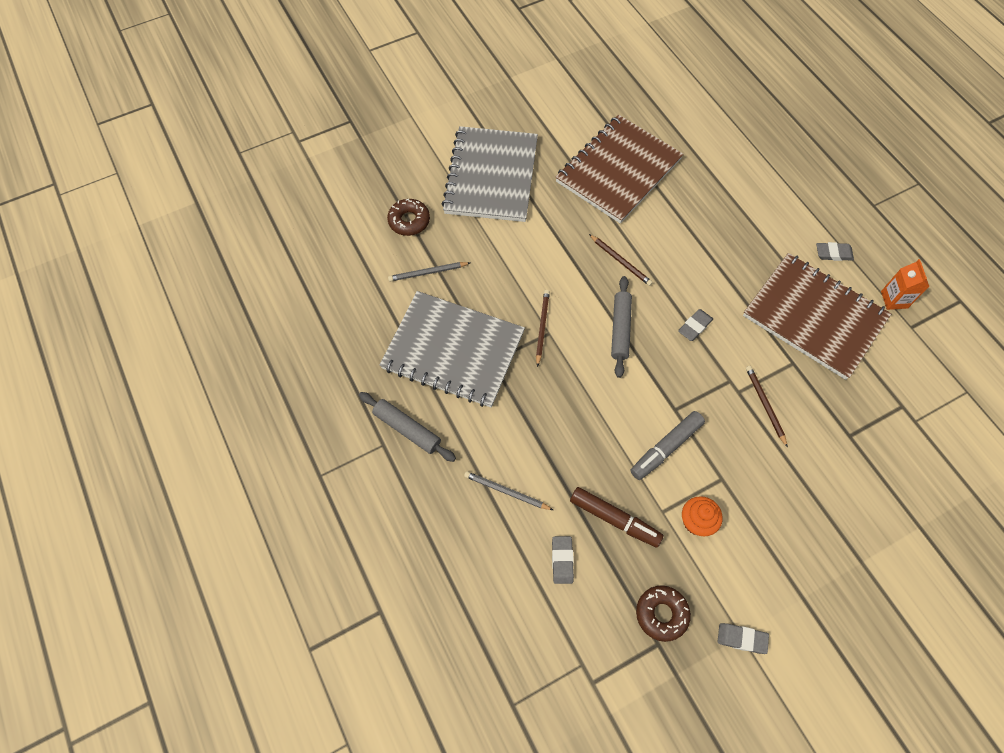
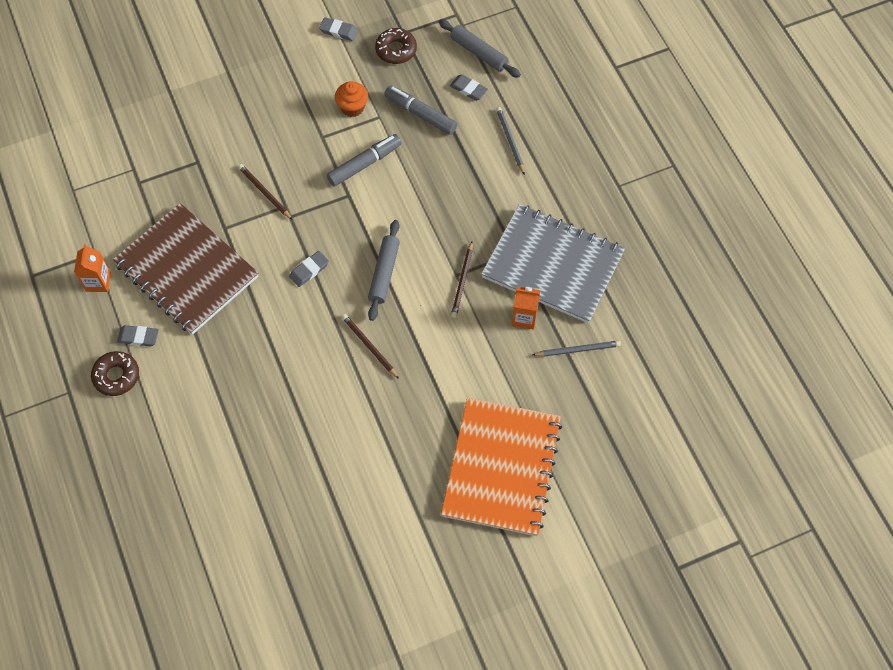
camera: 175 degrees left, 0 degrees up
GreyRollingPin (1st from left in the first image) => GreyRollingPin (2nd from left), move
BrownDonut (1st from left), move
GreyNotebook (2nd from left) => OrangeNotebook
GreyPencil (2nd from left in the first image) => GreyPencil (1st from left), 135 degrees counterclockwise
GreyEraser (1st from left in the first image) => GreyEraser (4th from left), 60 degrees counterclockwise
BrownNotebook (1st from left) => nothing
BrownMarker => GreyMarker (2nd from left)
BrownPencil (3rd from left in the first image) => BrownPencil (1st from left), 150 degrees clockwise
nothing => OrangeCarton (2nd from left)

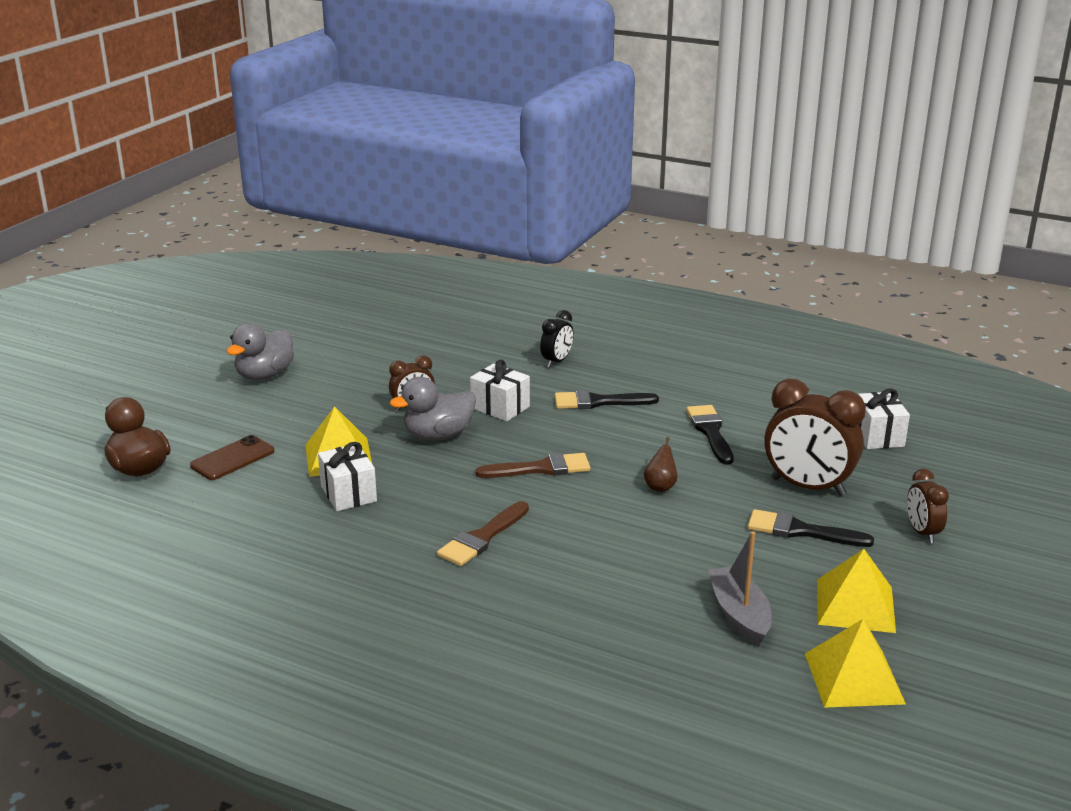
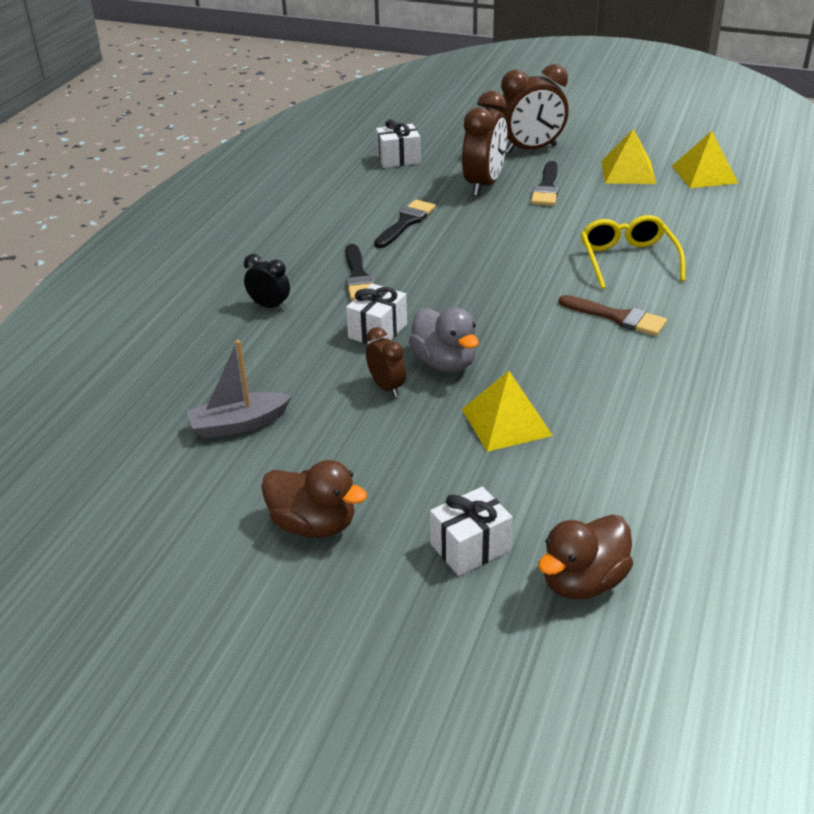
camera: 95 degrees left, 10 degrees up
BrownPhone => nothing
GreyDuck (1st from left) => BrownDuck (1st from left)
WhiteGift (1st from left in the first image) => WhiteGift (3rd from left), move
BrownBrush (2nd from left) => nothing
BrownPear => nothing
BlackBrush (2nd from left), 135 degrees clockwise
GreyBoat, move
BrownClock (3rd from left), x1.87
nothing => YellowGlasses

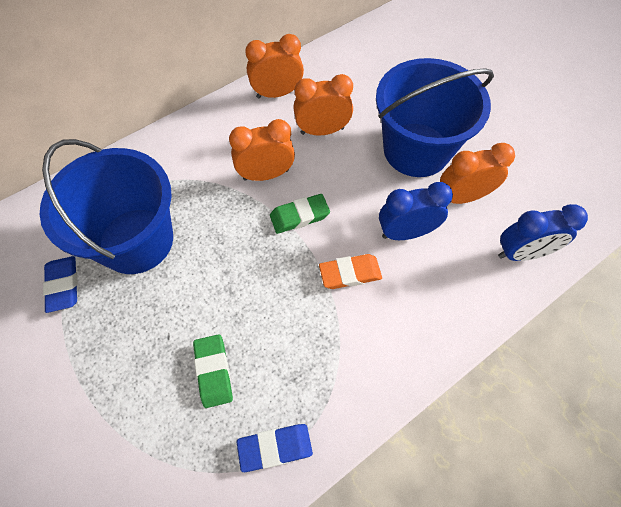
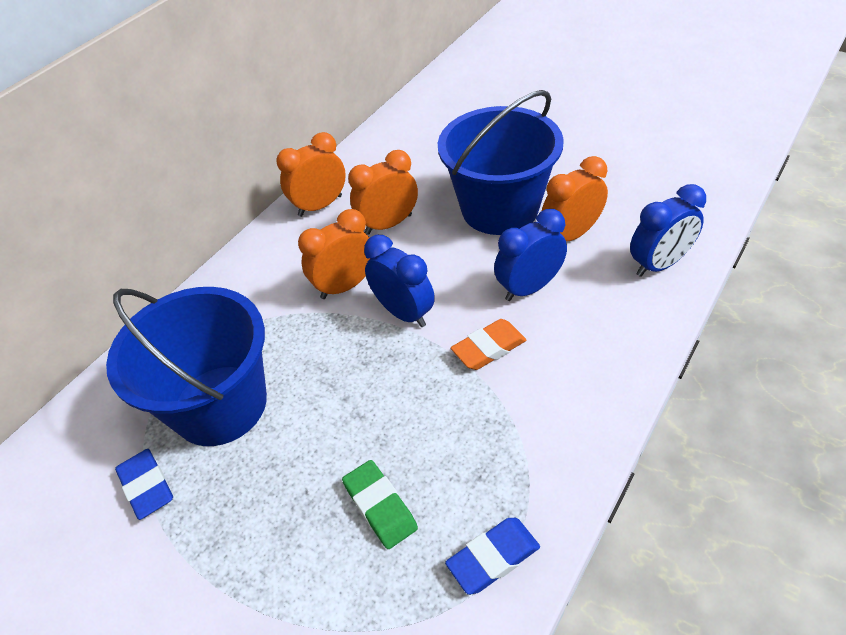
camera: 15 degrees left, 15 degrees down
GreenEraser (2nd from left) => BlueClock (1st from left)

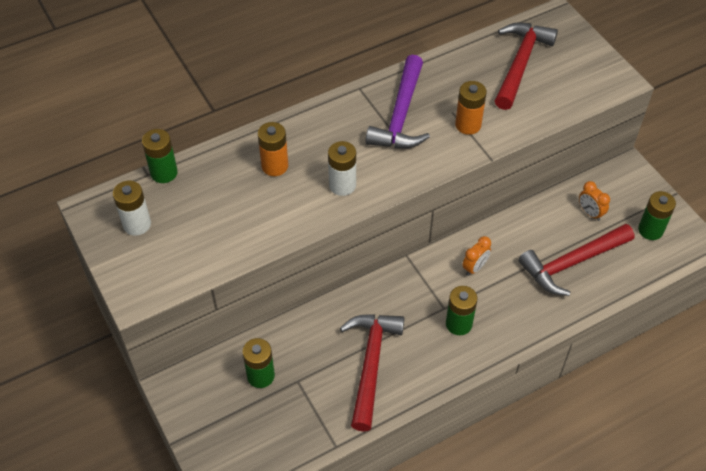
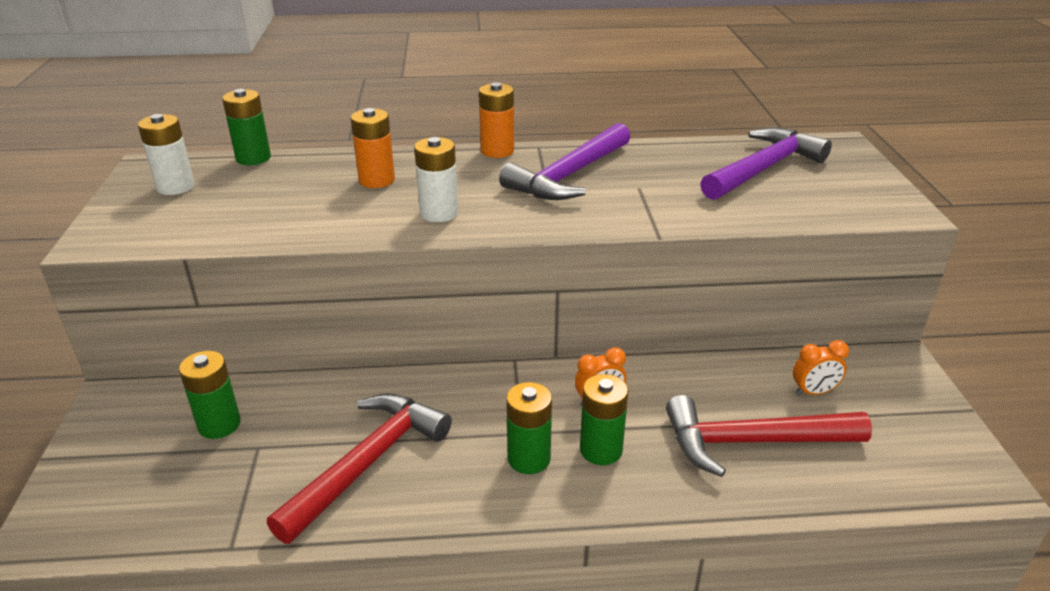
camera: 25 degrees right, 20 degrees down
OrangeBattery (2nd from left), move
RedHammer (2nd from left) => PurpleHammer (2nd from left)
OrangeClock (2nd from left), 90 degrees counterclockwise
GreenBattery (4th from left), move

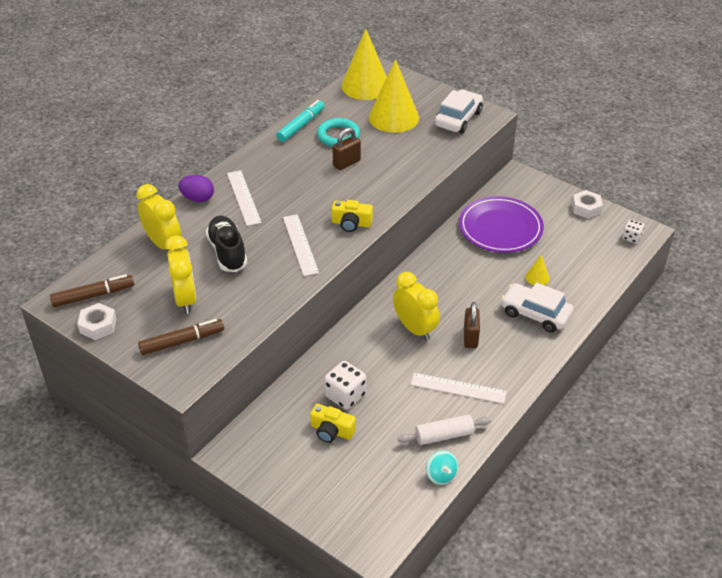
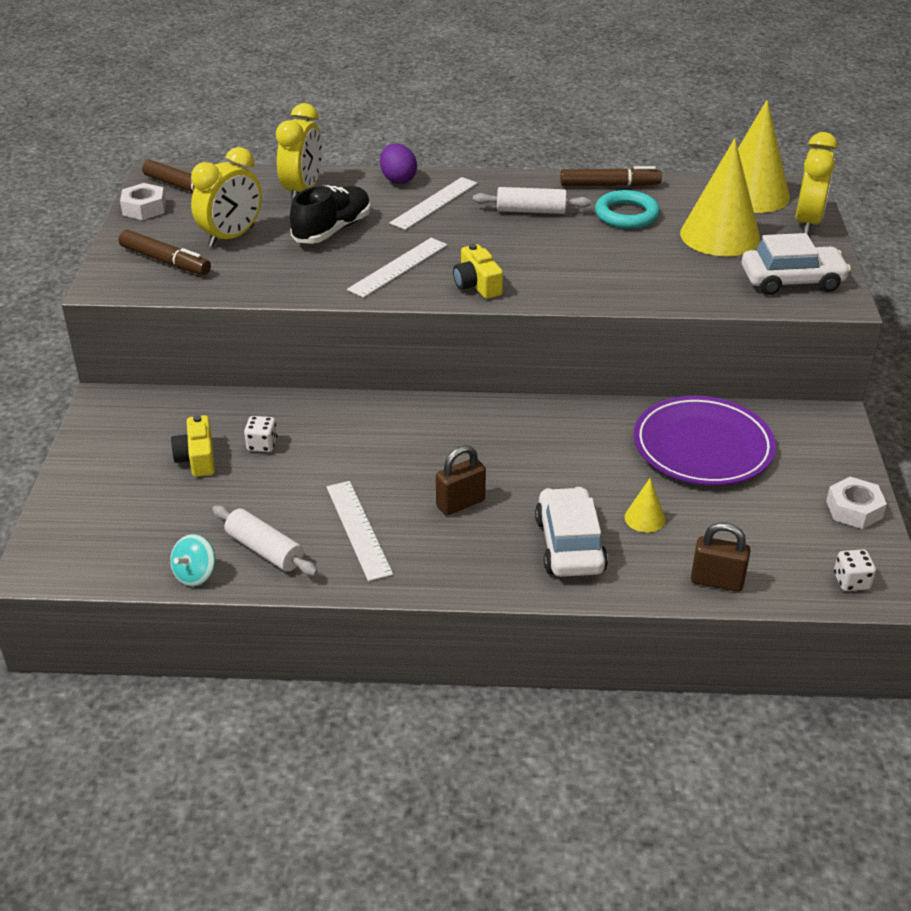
camera: 55 degrees right, 5 degrees down
TurquoiseMarker => BrownMarker (3rd from left)
WhiteDice (1st from left), x0.60
BrownPadlock (1st from left in the first image) => BrownPadlock (2nd from left), move
YellowClock (3rd from left), move
nothing => WhiteRollingPin (2nd from left)

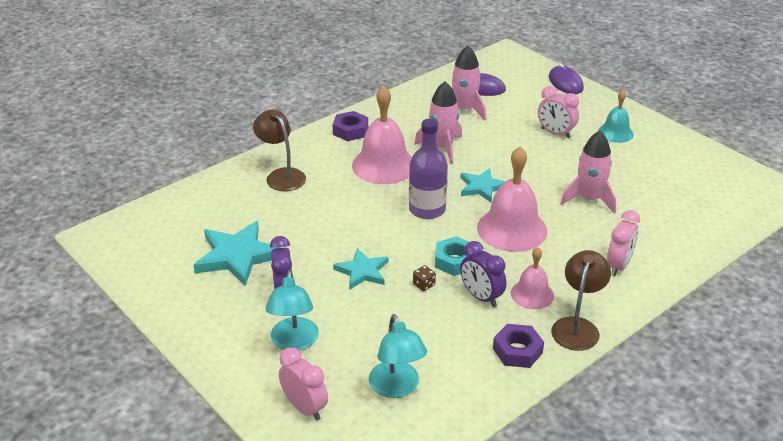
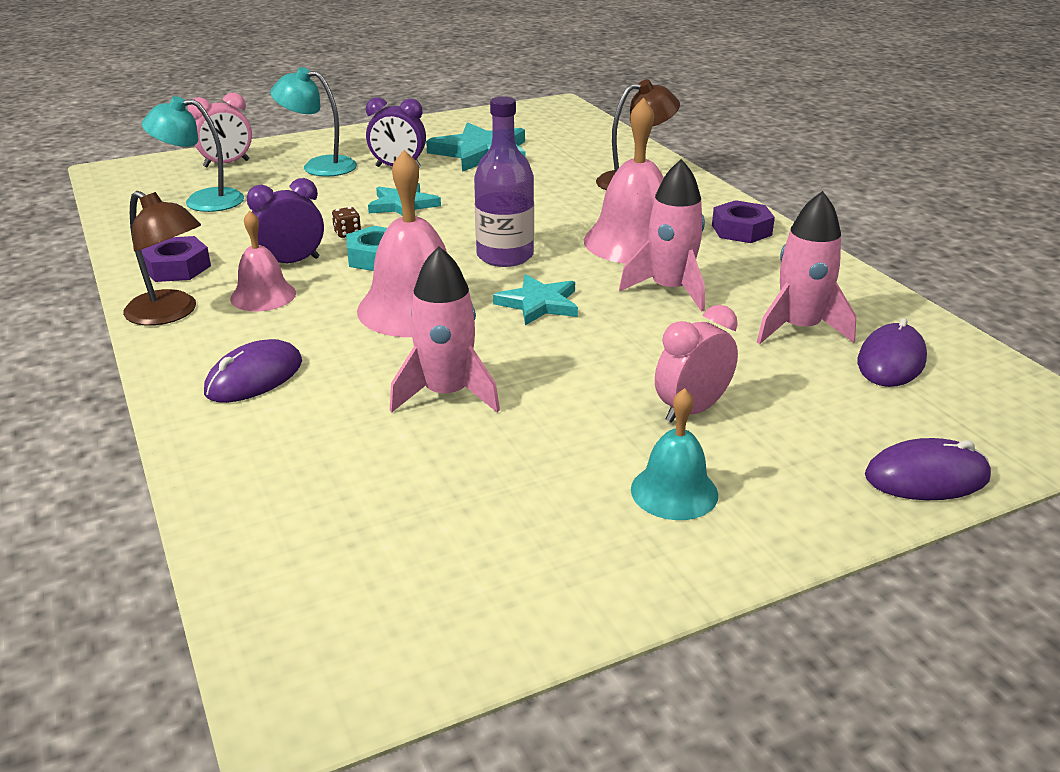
camera: 105 degrees right, 5 degrees down
PinkClock (3rd from left) => PurpleMouse (1st from left)

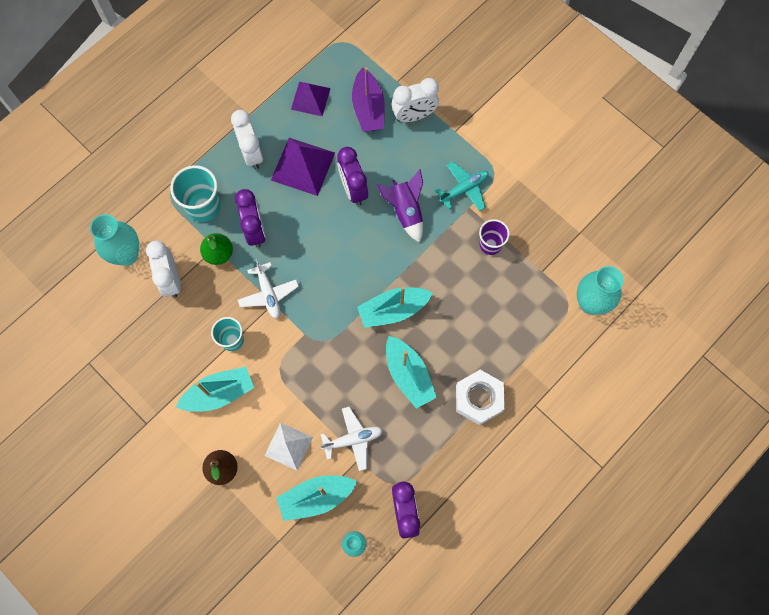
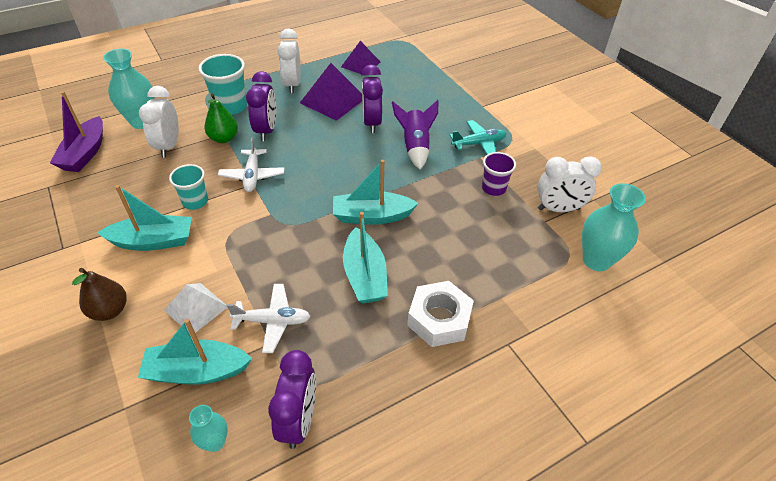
camera: 15 degrees right, 25 degrees down
PurpleBoat, move
WhiteClock (3rd from left), move

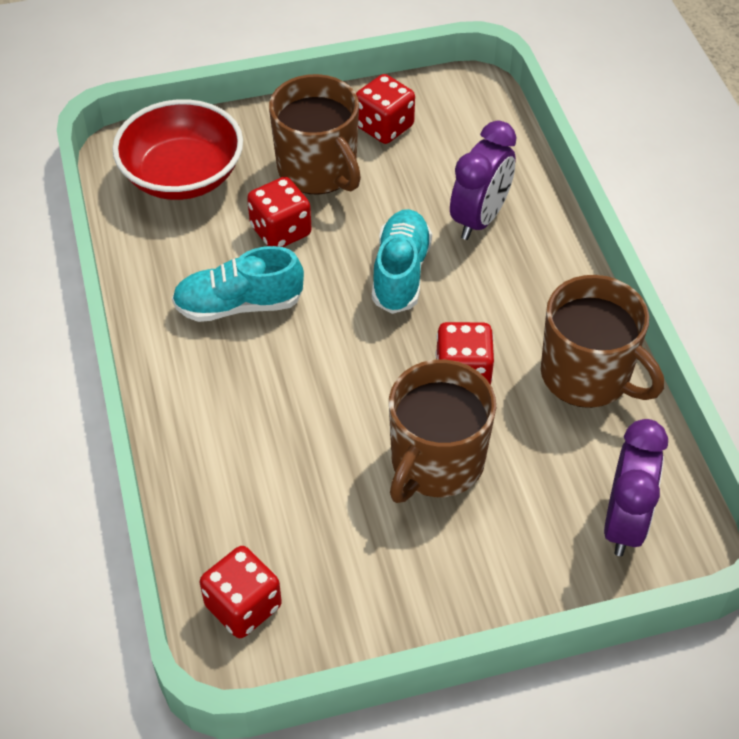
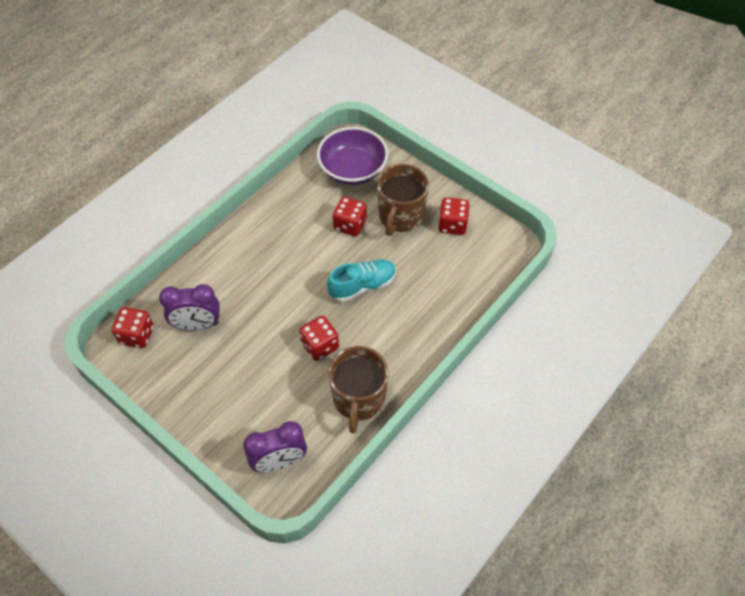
camera: 55 degrees right, 5 degrees up
RedBowl => PurpleBowl
TurquoiseShoe (1st from left) => nothing
BrownMug (2nd from left) => nothing
PurpleClock (1st from left), move

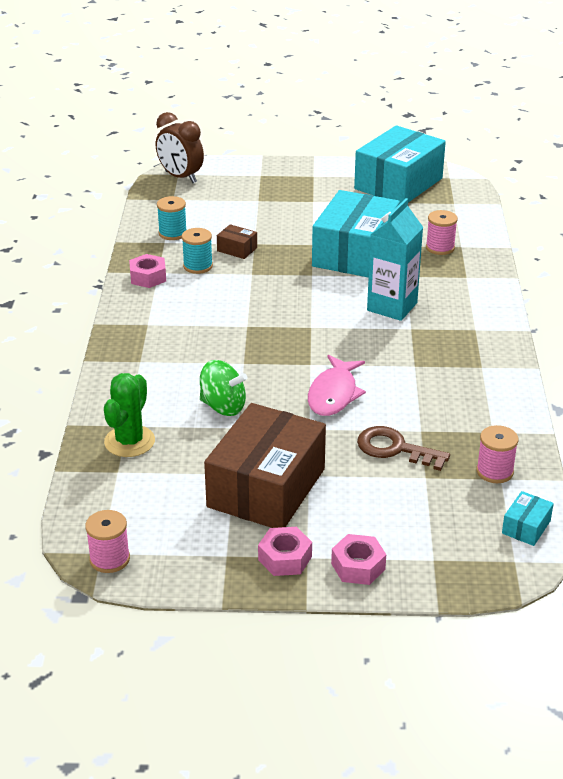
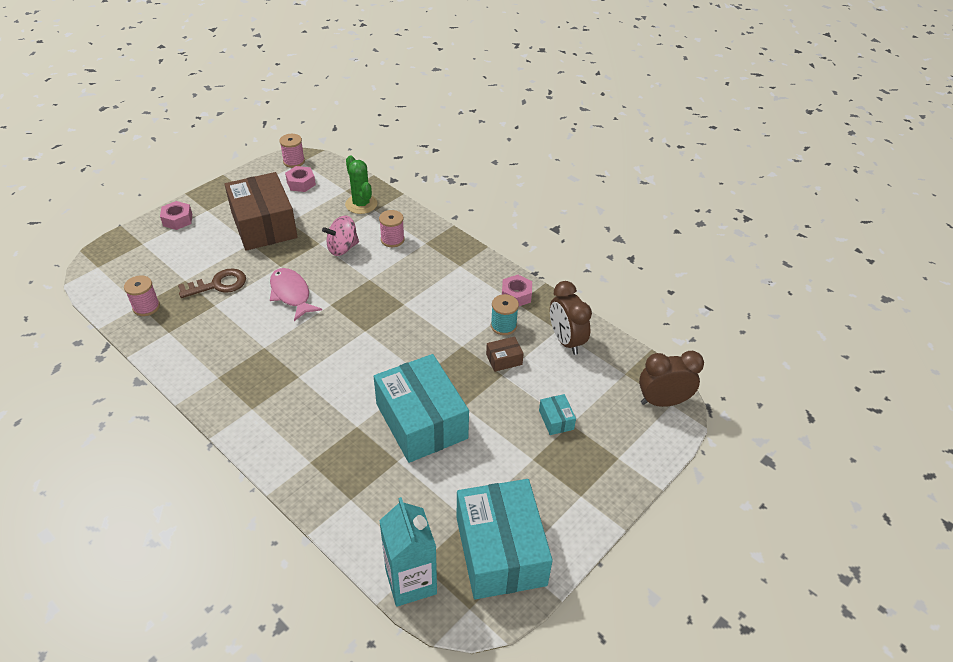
camera: 130 degrees right, 10 degrees up
TurquoiseSpool (1st from left) => BrownClock (1st from left)
GreenSpinningTop => PinkSpinningTop
PinkNut (2nd from left), move
TurquoiseCarton, move
PinkSpool (2nd from left in the first image) => PinkSpool (3rd from left), move
TurquoiseBox (3rd from left), move

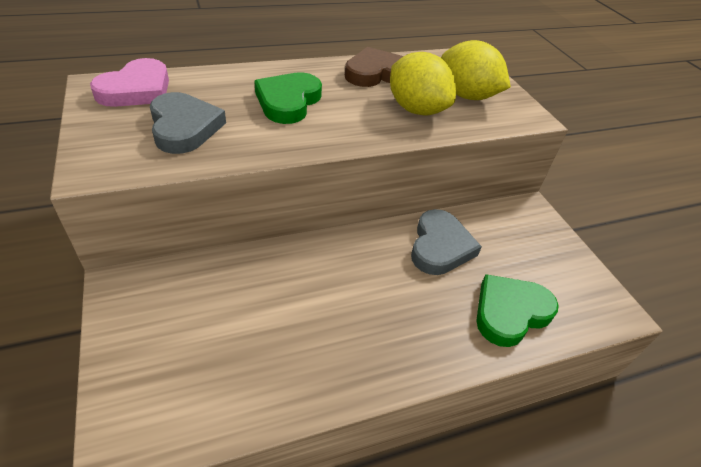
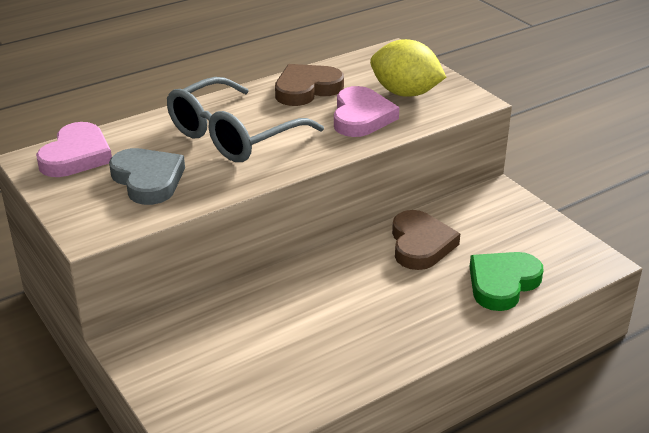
camera: 10 degrees left, 10 degrees down
GreenHeart (1st from left) => GreyGlasses
YellowLemon (1st from left) => PinkHeart (2nd from left)
GreyHeart (2nd from left) => BrownHeart (2nd from left)

